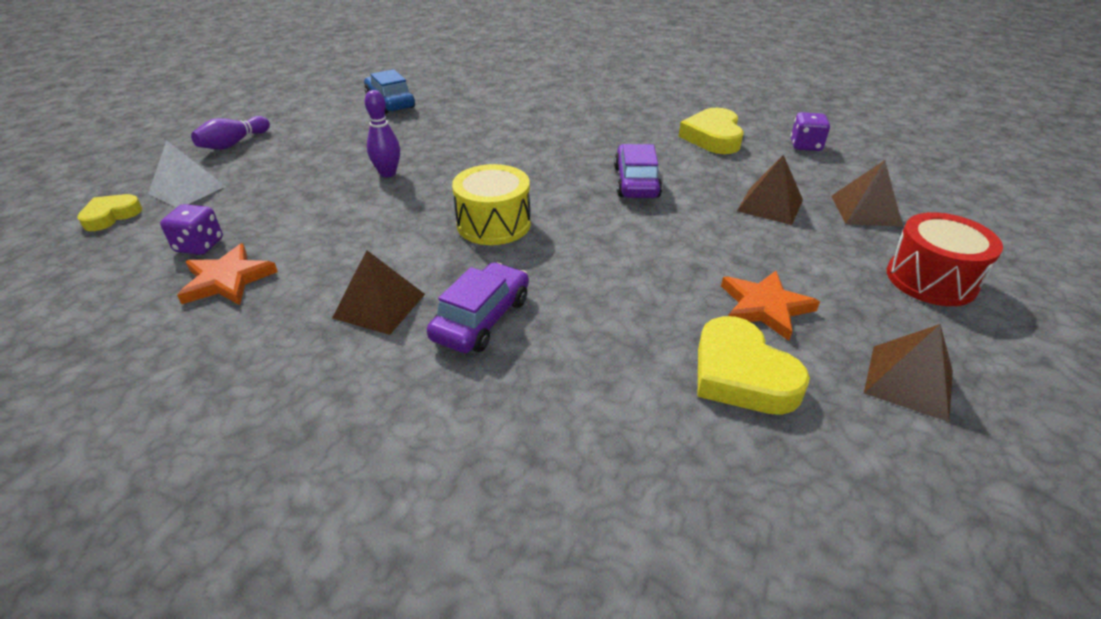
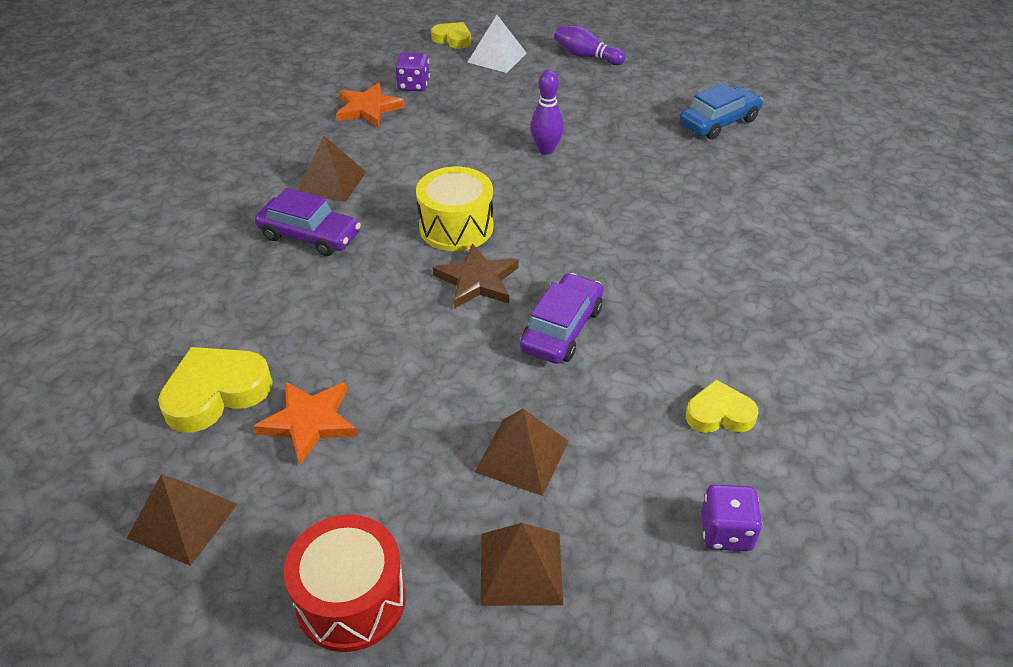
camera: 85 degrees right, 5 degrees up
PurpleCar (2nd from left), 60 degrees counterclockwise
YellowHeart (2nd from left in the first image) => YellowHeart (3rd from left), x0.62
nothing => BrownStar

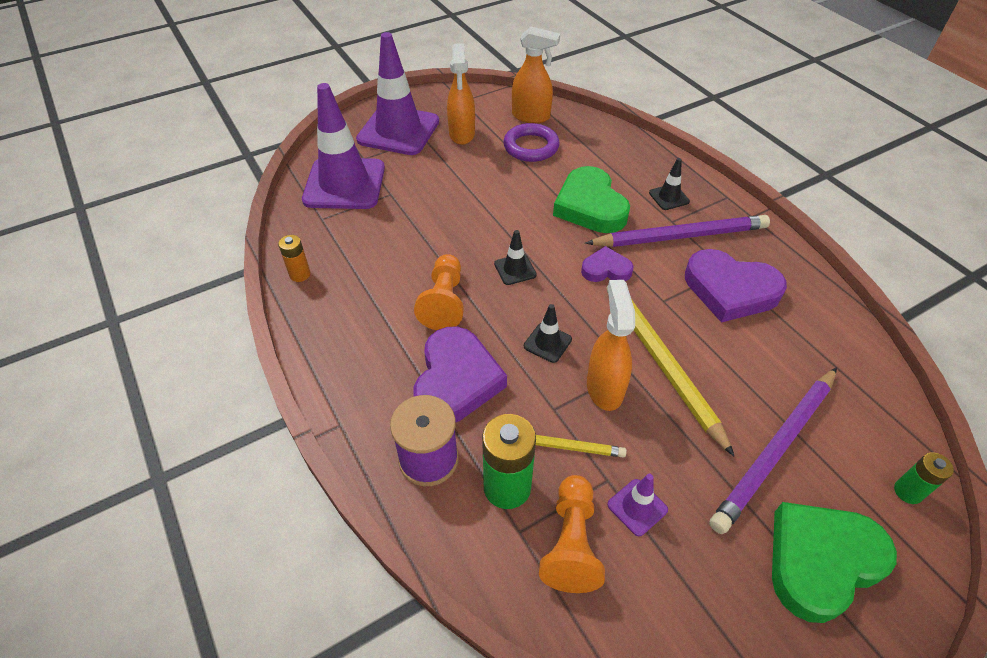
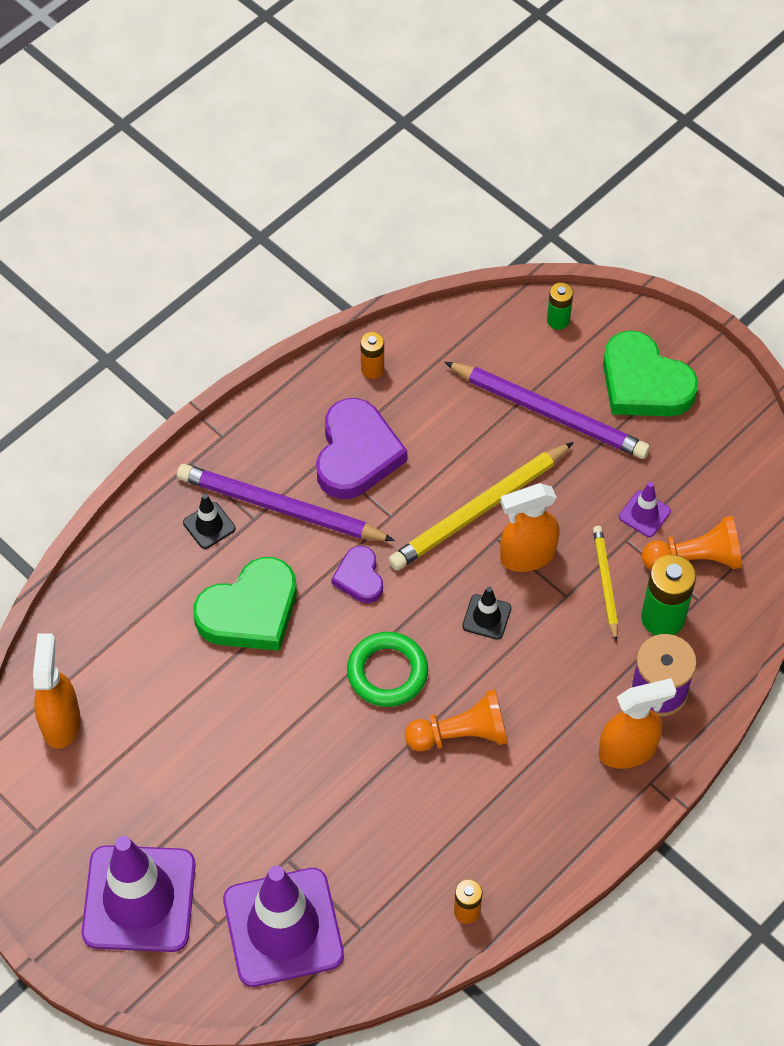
camera: 105 degrees left, 10 degrees up
PurpleHeart (1st from left) => nothing
OrangeSprayBottle (1st from left in the first image) => OrangeSprayBottle (3rd from left), move
BlackTrafficCone (1st from left) => GreenRing
PurpleRing => nothing
PurplePencil (1st from left), 45 degrees counterclockwise
nothing => OrangeBattery (1st from left)

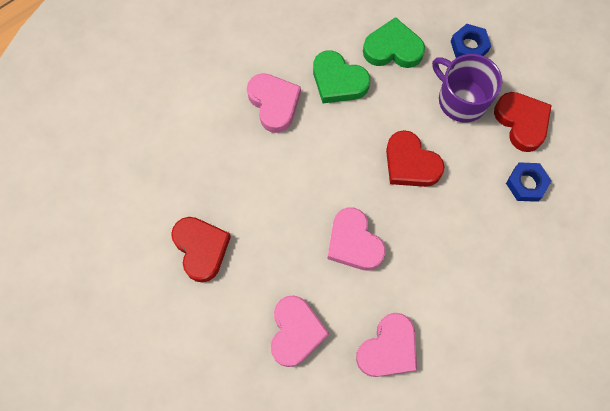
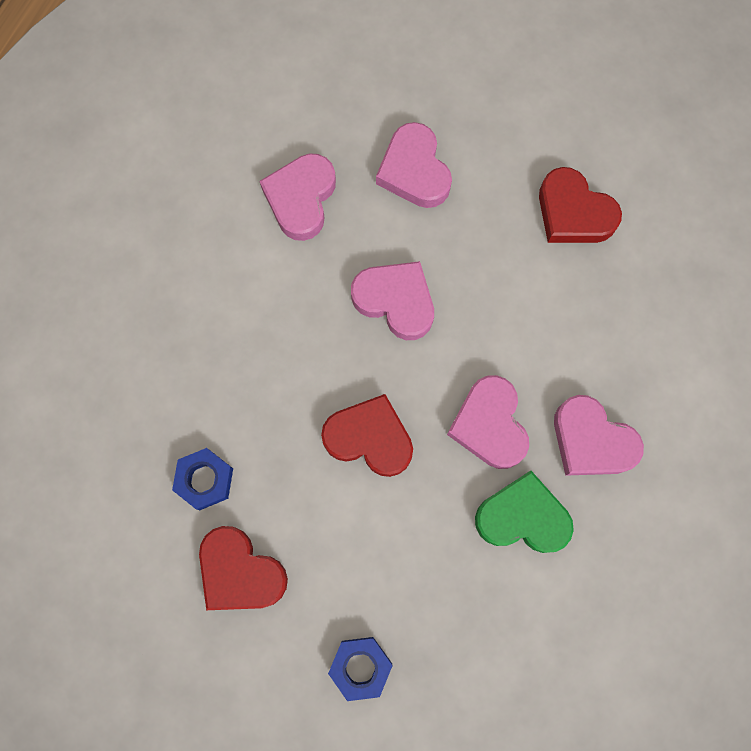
camera: 155 degrees right, 5 degrees up
GreenHeart (2nd from left) => nothing
PurpleMug => nothing
nothing => PinkHeart (4th from left)

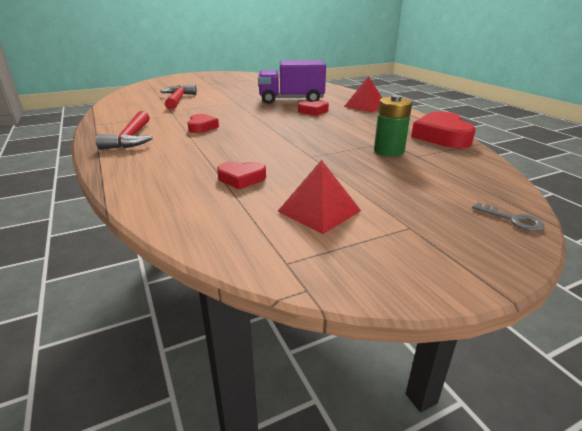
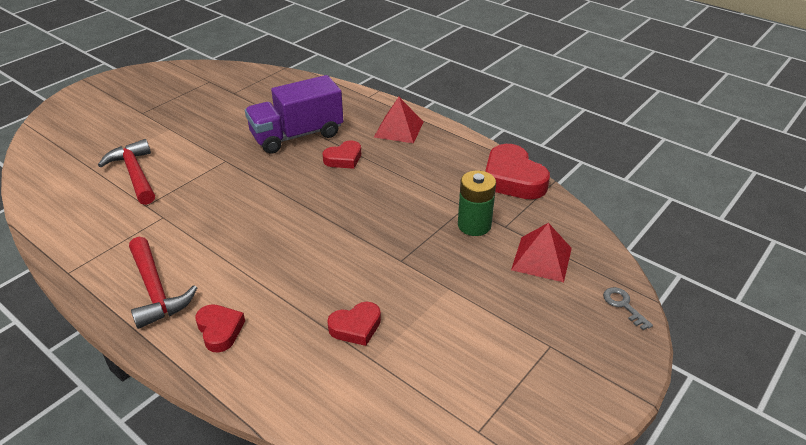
camera: 25 degrees left, 10 degrees up
RedHeart (1st from left), move
RedPyramid (1st from left in the first image) => RedPyramid (2nd from left), move
GreyKey, 135 degrees counterclockwise

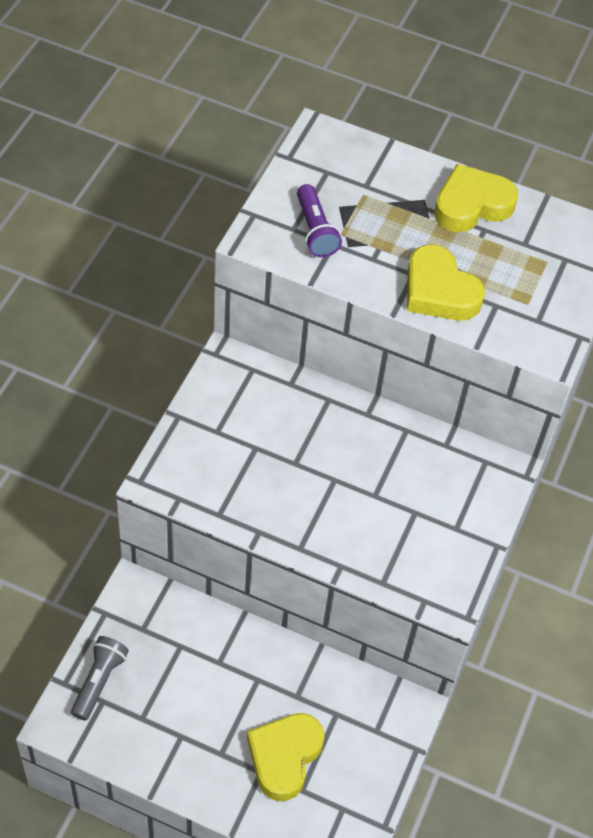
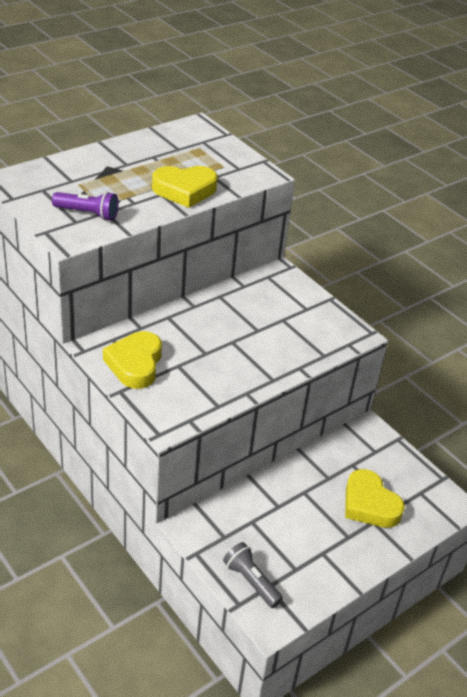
camera: 60 degrees left, 15 degrees down
YellowHeart (3rd from left in the first image) => YellowHeart (1st from left), move

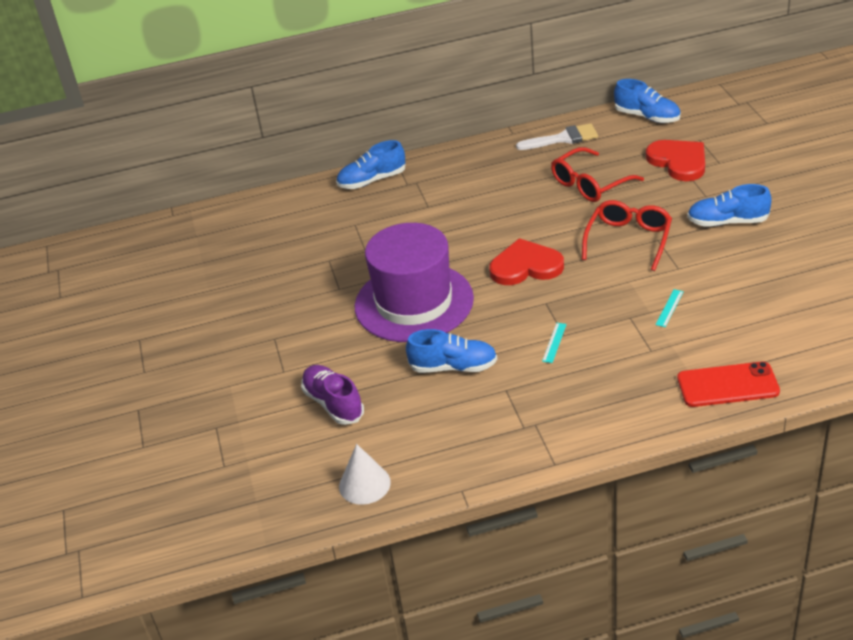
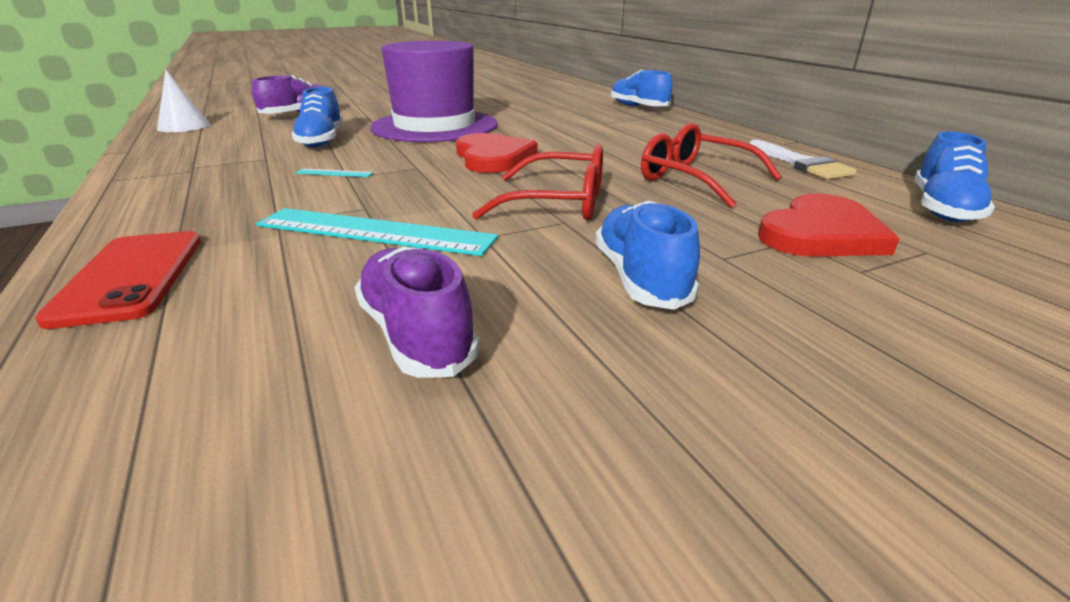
camera: 75 degrees right, 10 degrees down
TurquoiseRuler (2nd from left), x2.49
nothing => PurpleShoe (2nd from left)

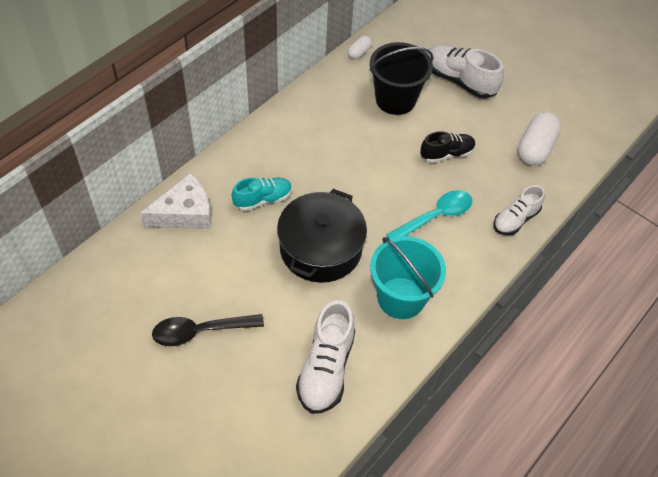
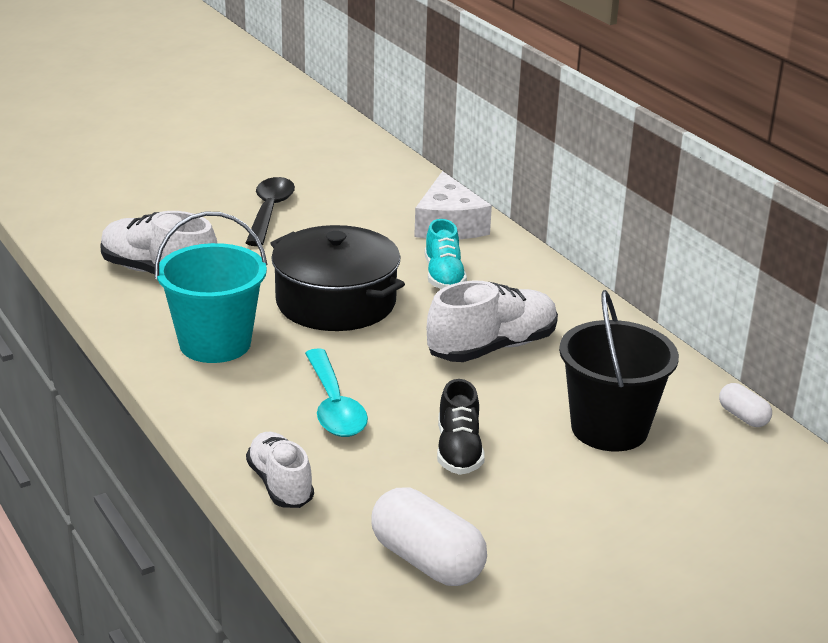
camera: 110 degrees right, 25 degrees down
WhiteShoe (2nd from left in the first image) => WhiteShoe (3rd from left), move

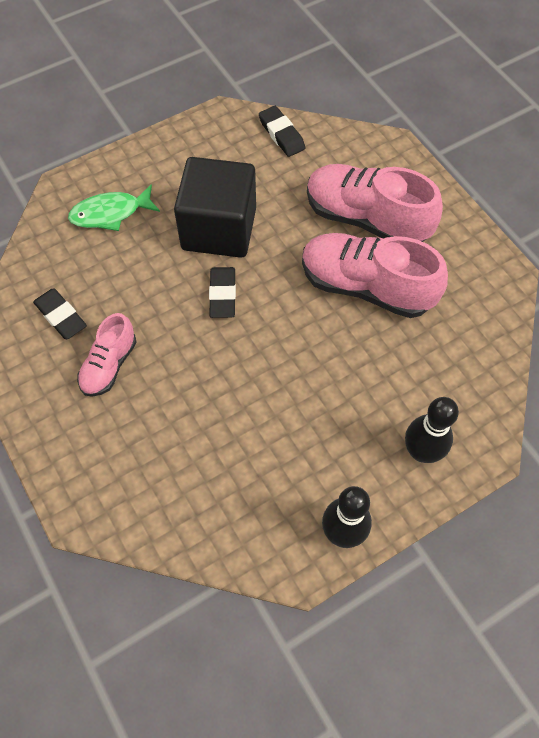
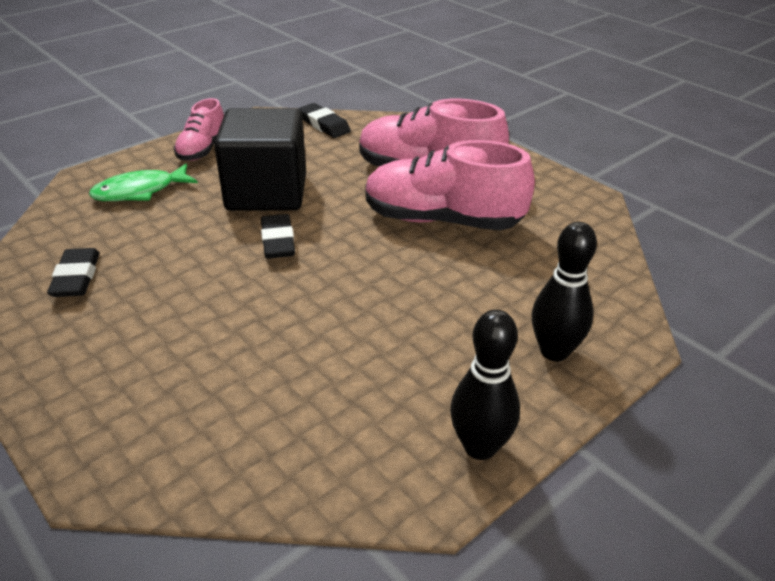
camera: 10 degrees left, 25 degrees down
BlackEraser (1st from left), 45 degrees clockwise
PinkShoe (1st from left), move

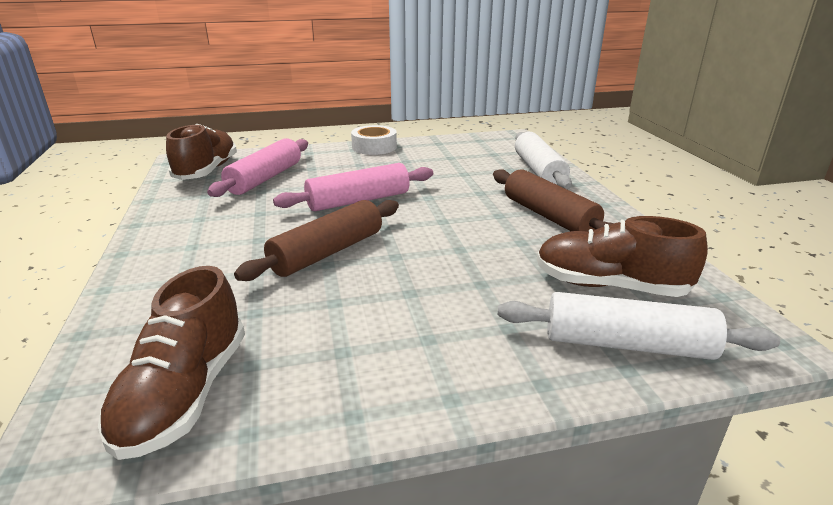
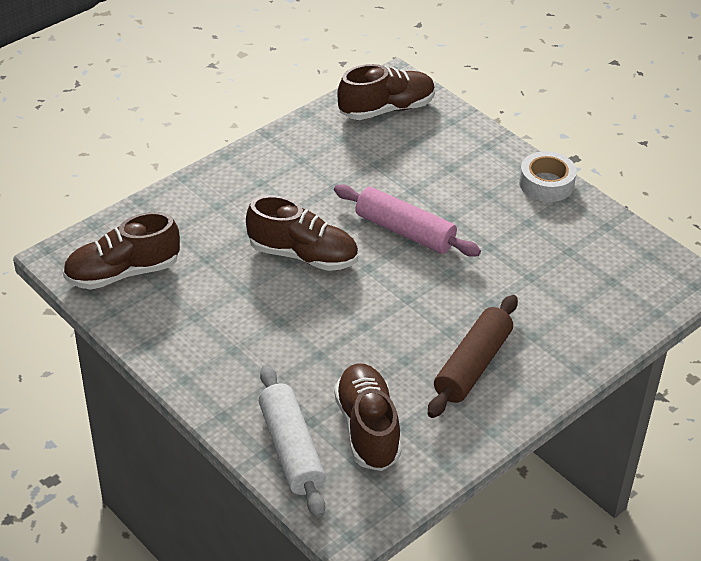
camera: 60 degrees right, 15 degrees up
PinkRollingPin (1st from left) => nothing
BrownRollingPin (1st from left) => BrownShoe (2nd from left)
WhiteRollingPin (1st from left) => nothing

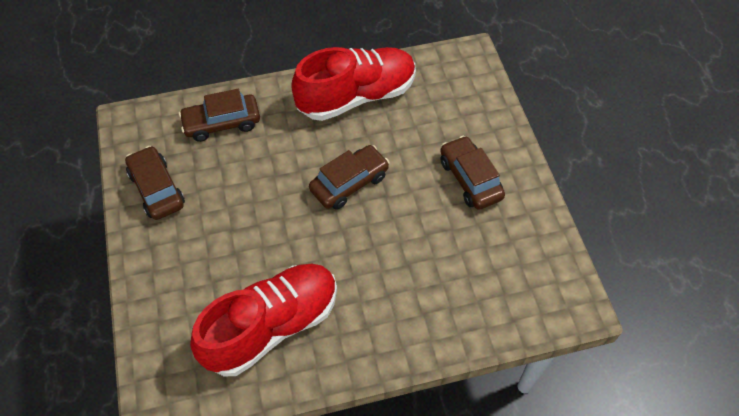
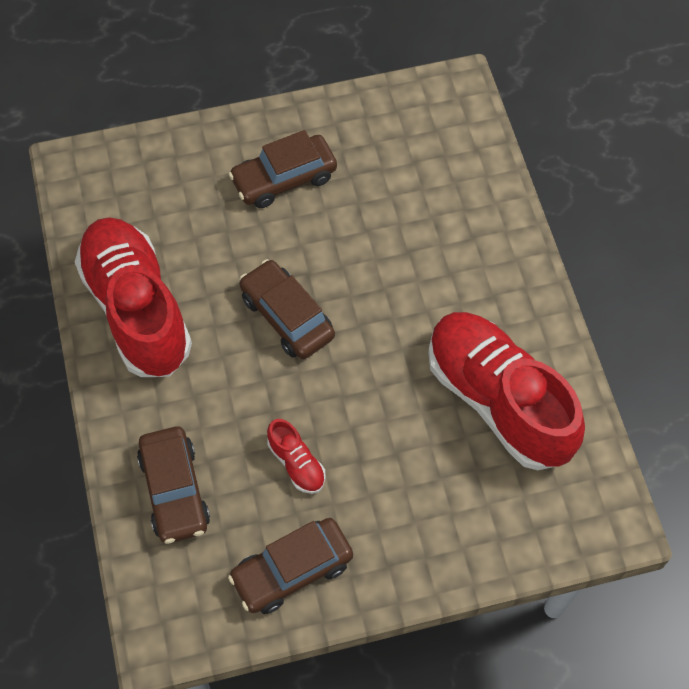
camera: 90 degrees left, 5 degrees up
nothing => RedShoe (2nd from left)

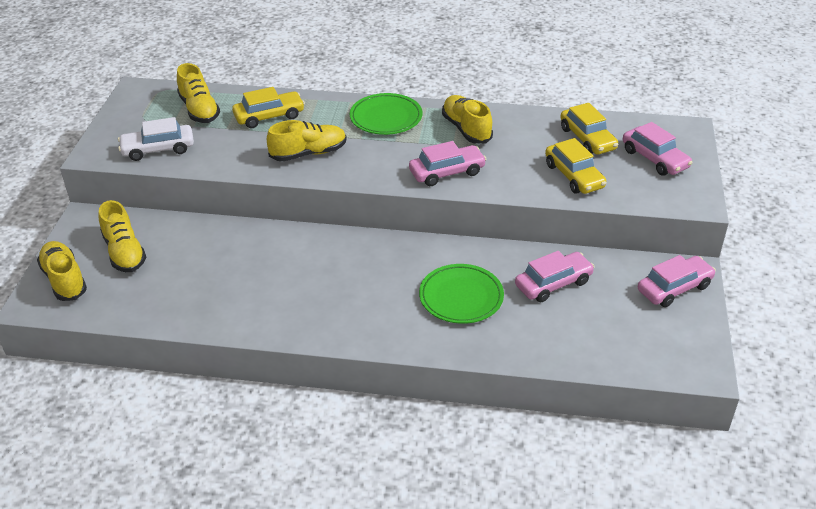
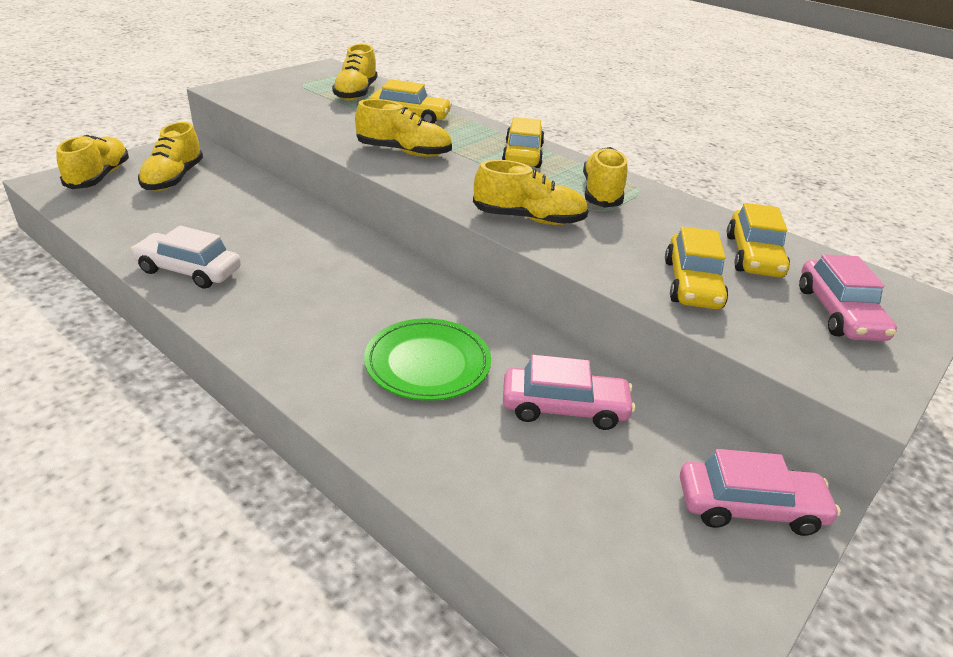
camera: 30 degrees right, 5 degrees down
WhiteCar, move
GreenPlate (1st from left) => YellowCar (2nd from left)
PinkCar (1st from left) => YellowShoe (5th from left)

